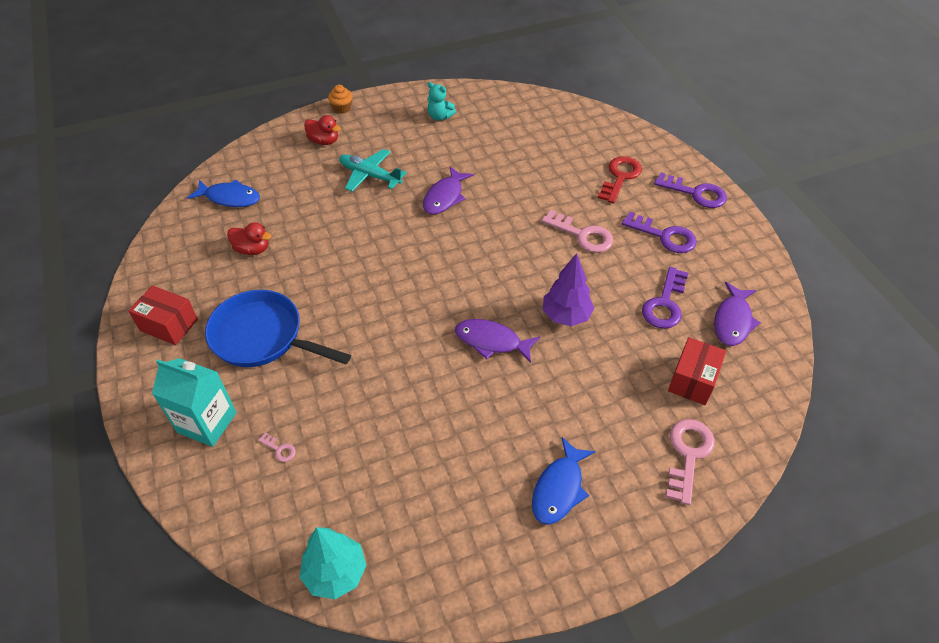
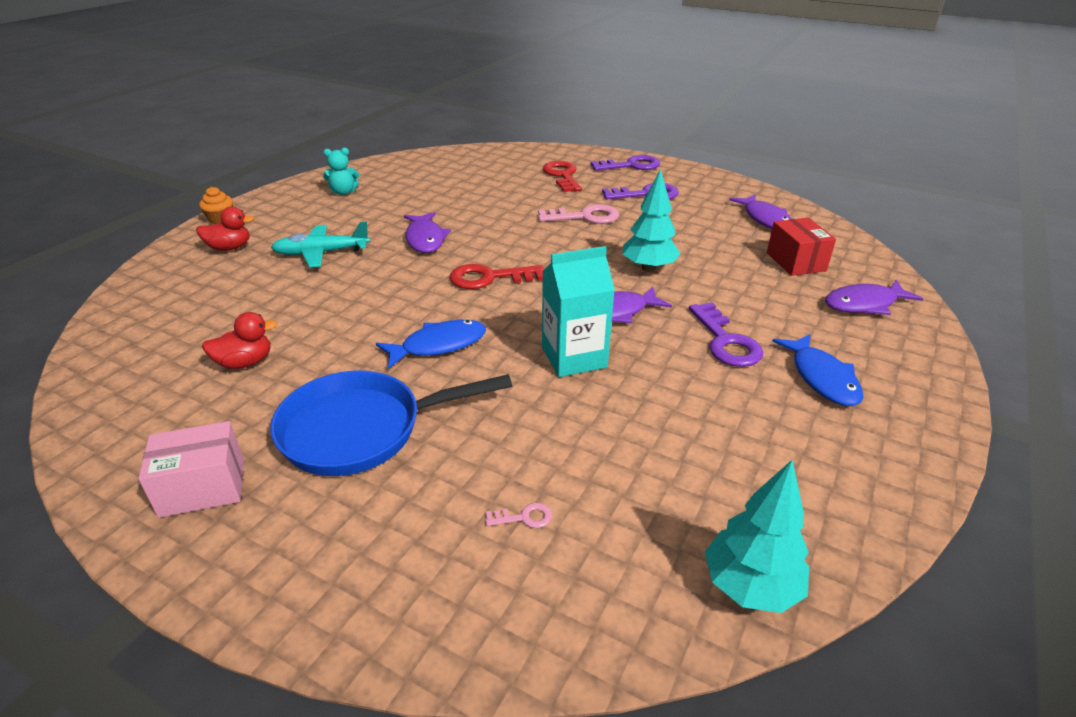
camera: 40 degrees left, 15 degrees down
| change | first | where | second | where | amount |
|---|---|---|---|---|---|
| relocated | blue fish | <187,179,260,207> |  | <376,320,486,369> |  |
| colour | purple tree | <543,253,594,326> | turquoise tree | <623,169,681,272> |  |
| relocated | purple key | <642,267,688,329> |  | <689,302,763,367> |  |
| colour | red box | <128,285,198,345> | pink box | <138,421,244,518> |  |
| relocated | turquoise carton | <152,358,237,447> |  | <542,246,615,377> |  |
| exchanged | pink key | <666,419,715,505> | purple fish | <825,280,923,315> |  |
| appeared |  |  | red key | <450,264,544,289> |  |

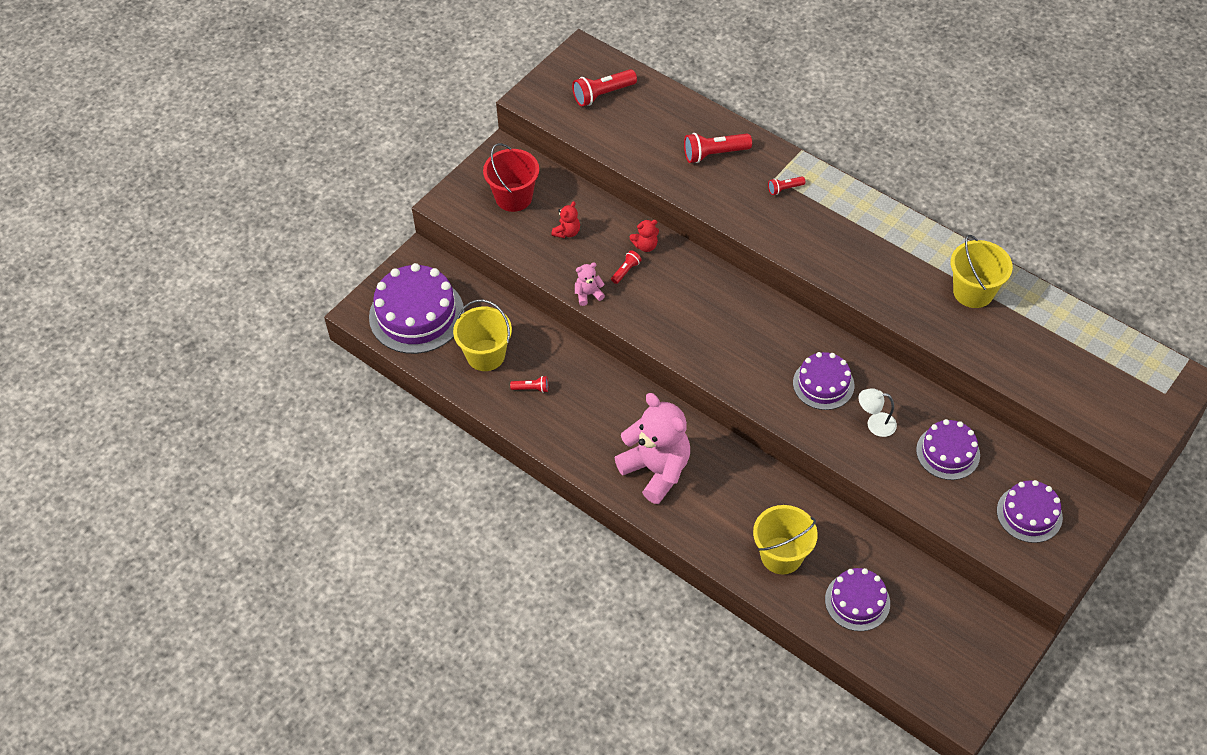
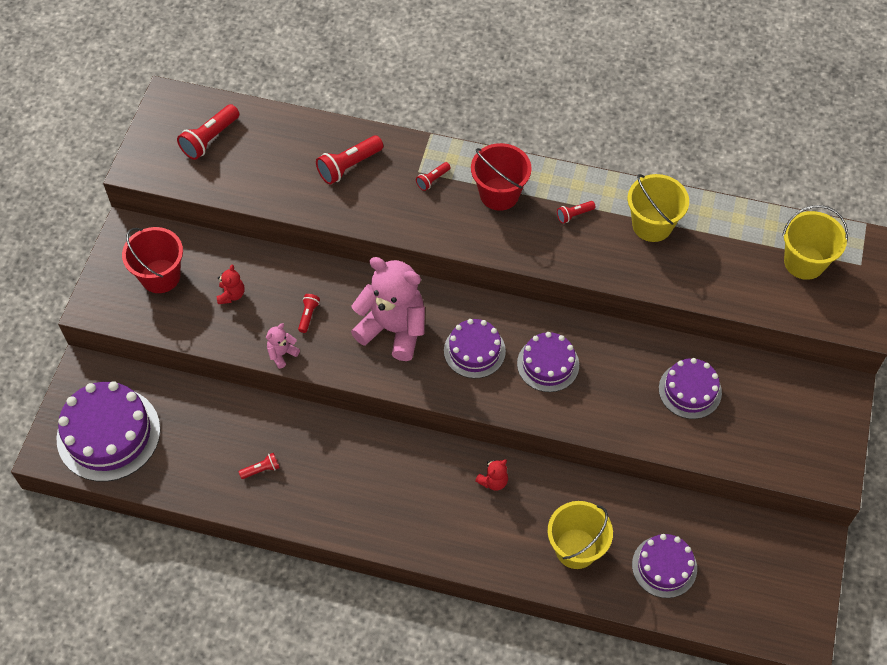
camera: 25 degrees left, 5 degrees up
| change | first | where | second | where | amount |
|---|---|---|---|---|---|
| relocated | red teddy bear | <630,220,659,252> |  | <475,459,508,491> |  |
| relocated | yellow bucket | <453,300,512,371> |  | <782,205,848,280> |  |
| missing | white lamp | <859,388,897,437> |  |  |  |
| relocated | pink teddy bear | <615,393,690,504> |  | <351,257,425,361> |  |
| relocated | purple cake | <997,480,1063,543> |  | <444,319,506,378> |  |
| appeared |  |  | red bucket | <471,143,532,211> |  |
| appeared |  |  | red flashlight | <557,201,595,223> |  |

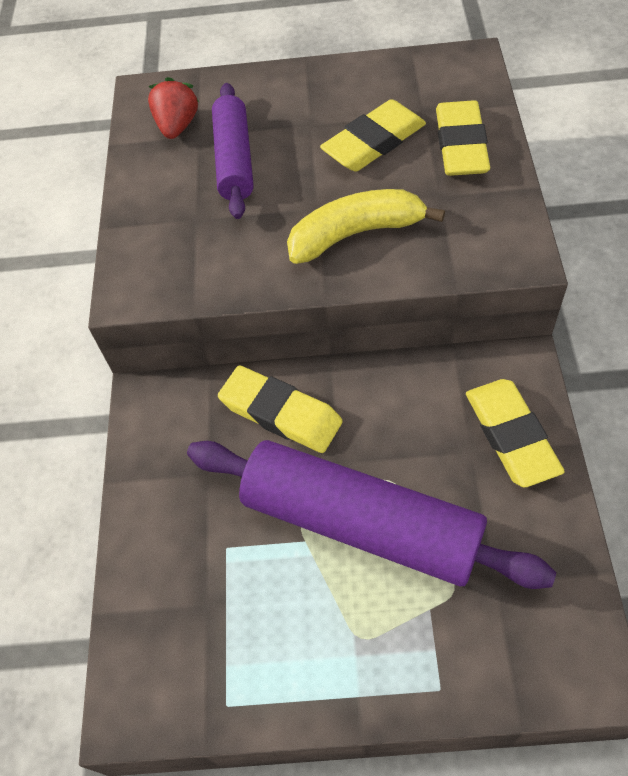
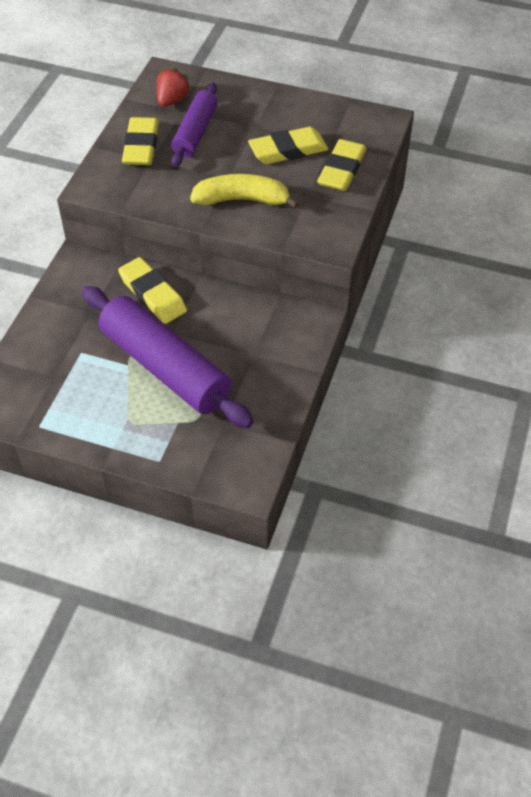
camera: 15 degrees right, 5 degrees down
| change | first | where | second | where | amount |
|---|---|---|---|---|---|
| relocated | yellow eraser | <466,379,565,487> |  | <122,117,159,165> |  |

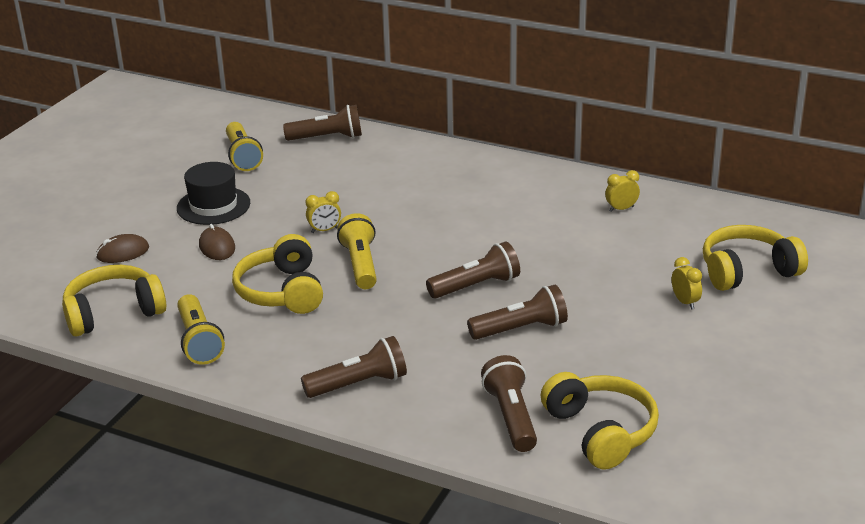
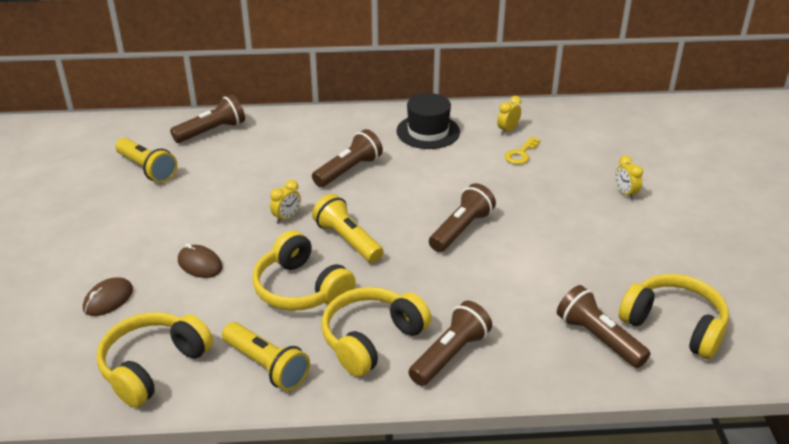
camera: 30 degrees left, 5 degrees up
| change | first | where | second | where | amount |
|---|---|---|---|---|---|
| relocated | black hat | <177,162,250,225> |  | <396,93,460,149> |  |
| relocated | yellow headphones | <703,225,808,291> |  | <321,287,431,377> |  |
| spun | yellow clock | <672,257,702,309> |  | <615,155,643,200> | 150 degrees counterclockwise |
| relocated | brown flashlight | <467,285,568,340> |  | <312,129,383,187> |  |
| appeared |  |  | yellow key | <504,136,541,164> |  |

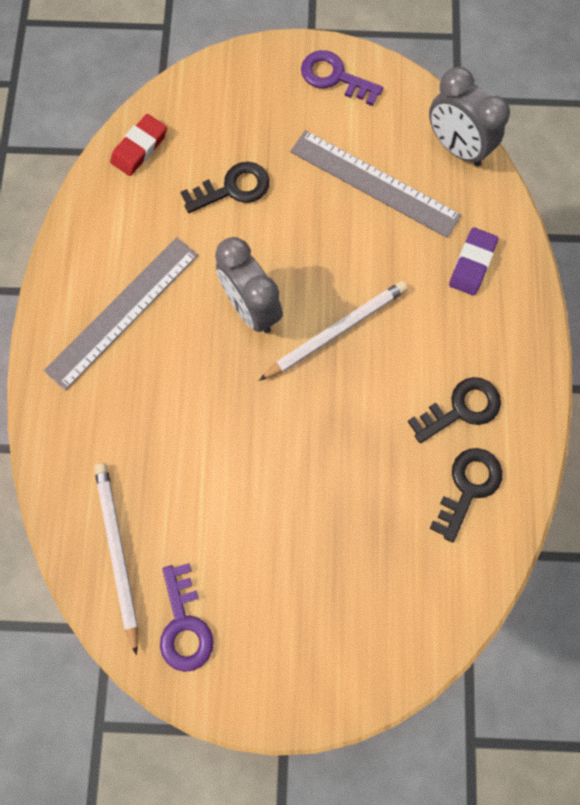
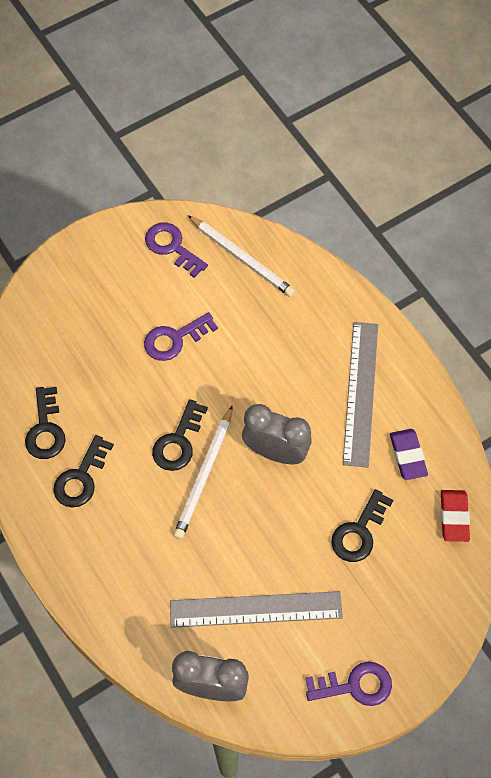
camera: 145 degrees right, 10 degrees down
| change | first | where | second | where | amount |
|---|---|---|---|---|---|
| relocated | purple eraser | <449,227,498,296> |  | <390,429,428,480> |  |
| appeared |  |  | purple key | <144,312,218,361> |  |
| appeared |  |  | black key | <152,399,208,471> |  |

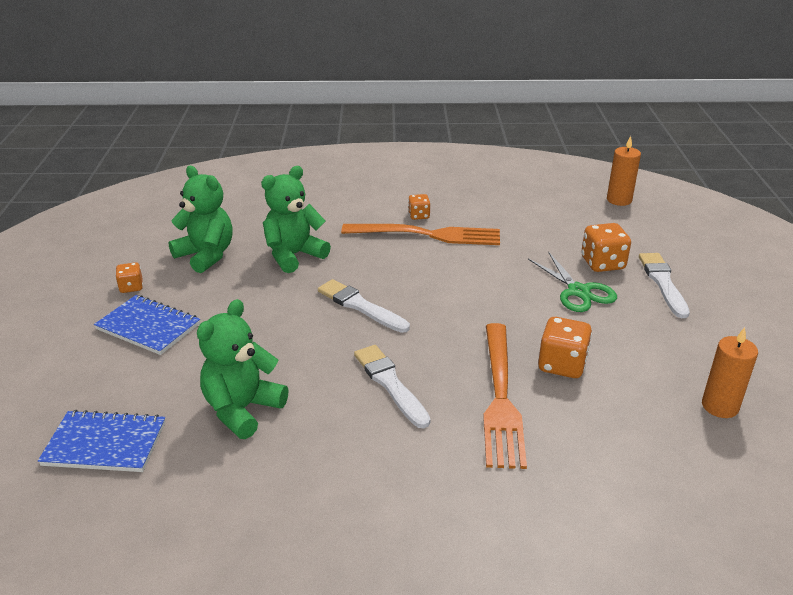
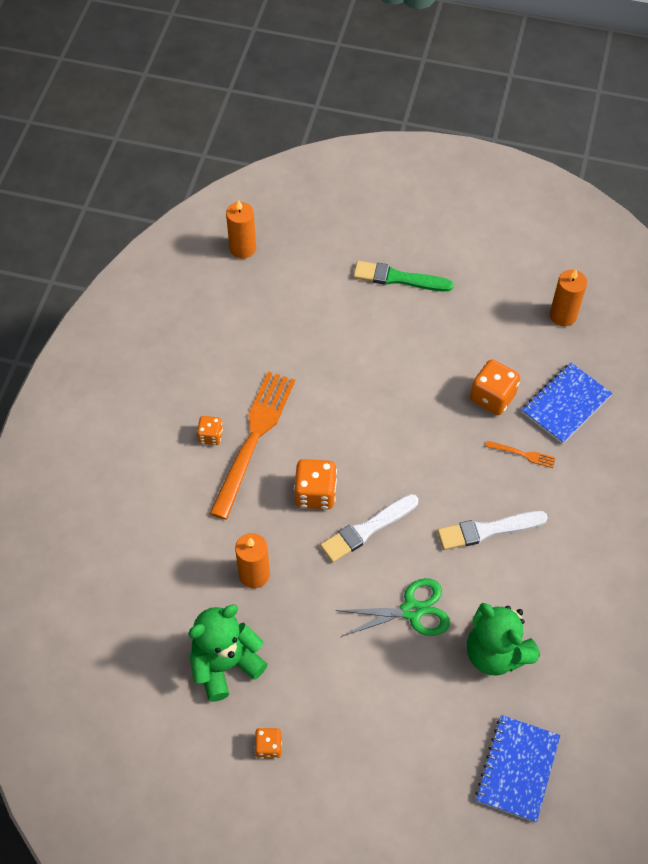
camera: 75 degrees left, 25 degrees up
| change | first | where | second | where | amount |
|---|---|---|---|---|---|
| exchanged | green teddy bear | <261,166,331,273> | orange candle | <235,533,270,588> |  |
| relocated | orange dice | <581,223,631,272> |  | <294,459,337,509> |  |
| relocated | green scissors | <528,252,617,312> |  | <336,578,450,637> |  |
| colour | white brush | <639,253,690,318> | green brush | <353,261,453,292> |  |
| relocated | blue notebook | <94,295,200,355> |  | <522,363,612,444> |  |
| size | orange fork | <483,323,527,469> |  | <486,441,556,468> | x0.40 |

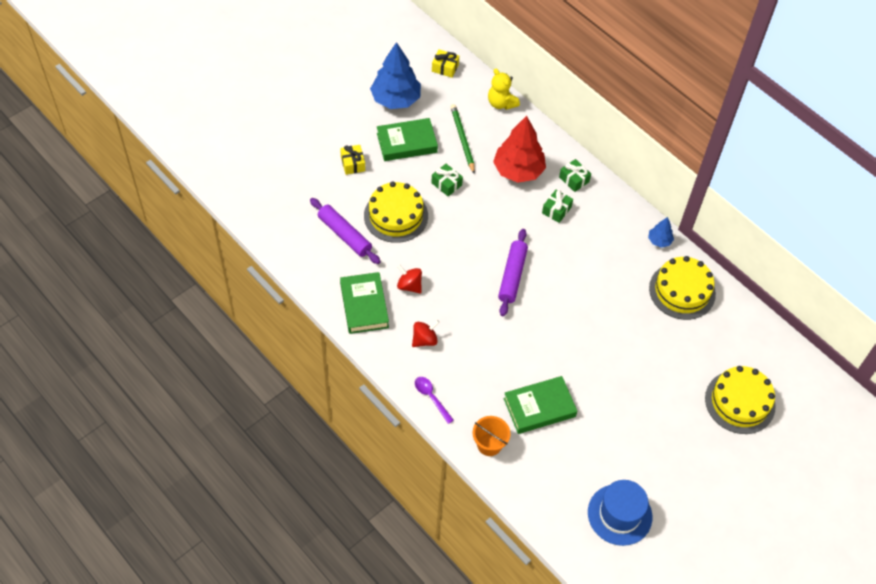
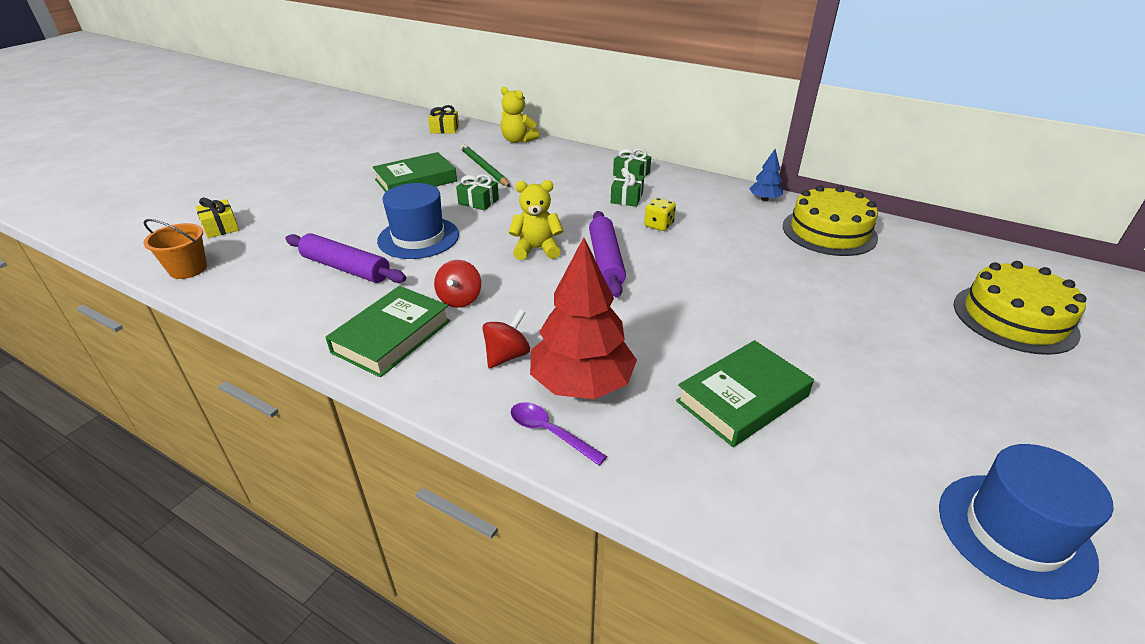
camera: 15 degrees left, 20 degrees down
| change | first | where | second | where | amount |
|---|---|---|---|---|---|
| missing | blue tree | <370,42,421,109> |  |  |  |
| relocated | red tree | <493,116,546,183> |  | <530,237,637,399> |  |
| relocated | yellow gift | <340,145,365,175> |  | <196,198,239,238> |  |
| exchanged | yellow cake | <364,182,428,243> | blue hat | <377,183,459,259> |  |
| spun | red spinning top | <397,264,422,294> |  | <434,260,481,308> | 105 degrees counterclockwise |
| spun | green book | <340,272,389,334> |  | <325,286,451,377> | 60 degrees clockwise |
| relocated | orange bucket | <472,416,510,456> |  | <143,219,207,279> |  |
| appeared |  |  | yellow teddy bear | <509,180,563,260> |  |
| appeared |  |  | yellow dice | <644,198,676,231> |  |

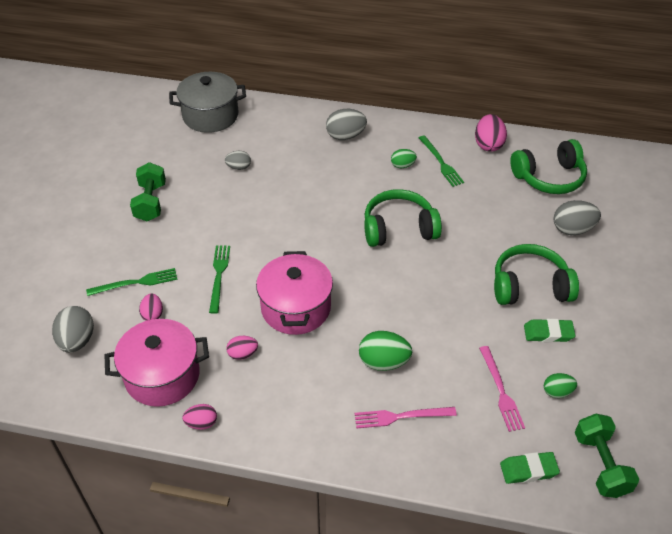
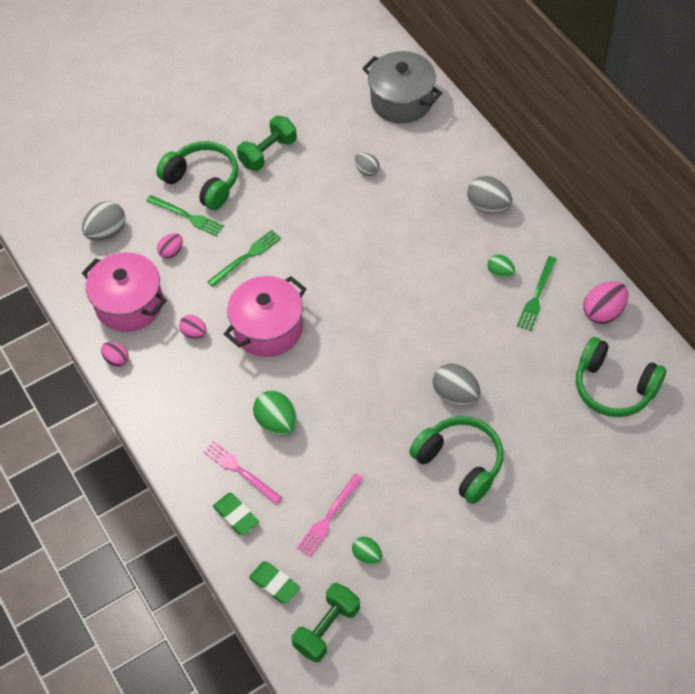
camera: 50 degrees right, 10 degrees up
| change | first | where | second | where | amount |
|---|---|---|---|---|---|
| relocated | green headphones | <364,189,442,247> |  | <156,141,238,210> |  |
| relocated | grey egg | <553,200,601,235> |  | <433,364,481,406> |  |
| relocated | green eraser | <524,319,575,342> |  | <213,493,259,536> |  |

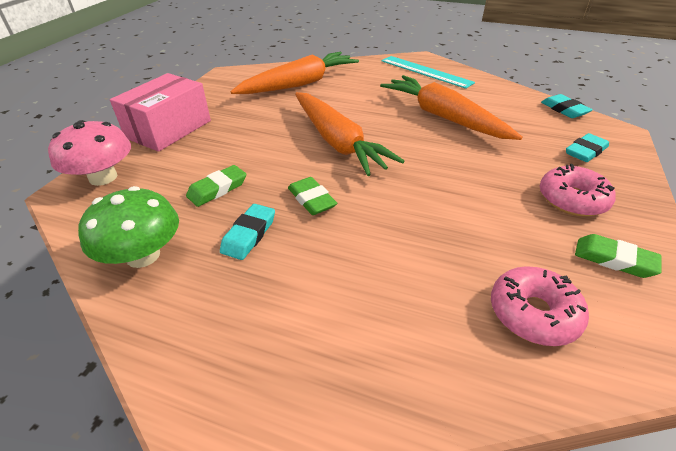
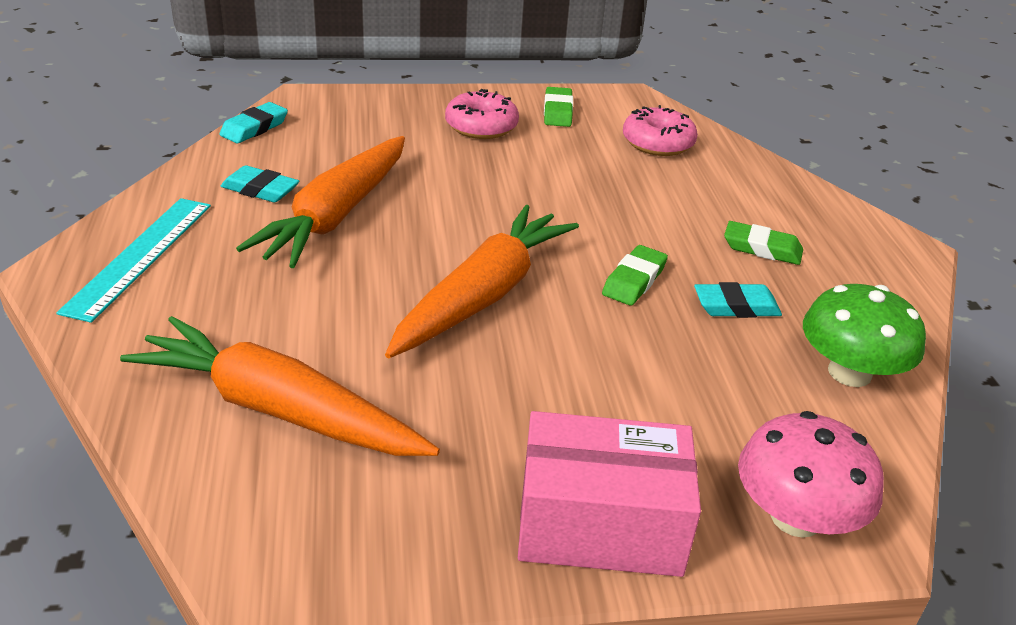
camera: 120 degrees left, 5 degrees down
| change | first | where | second | where | amount |
|---|---|---|---|---|---|
| relocated | turquoise eraser | <566,133,609,162> |  | <221,165,299,202> |  |
| relocated | green eraser | <186,165,246,207> |  | <724,221,803,265> |  |

